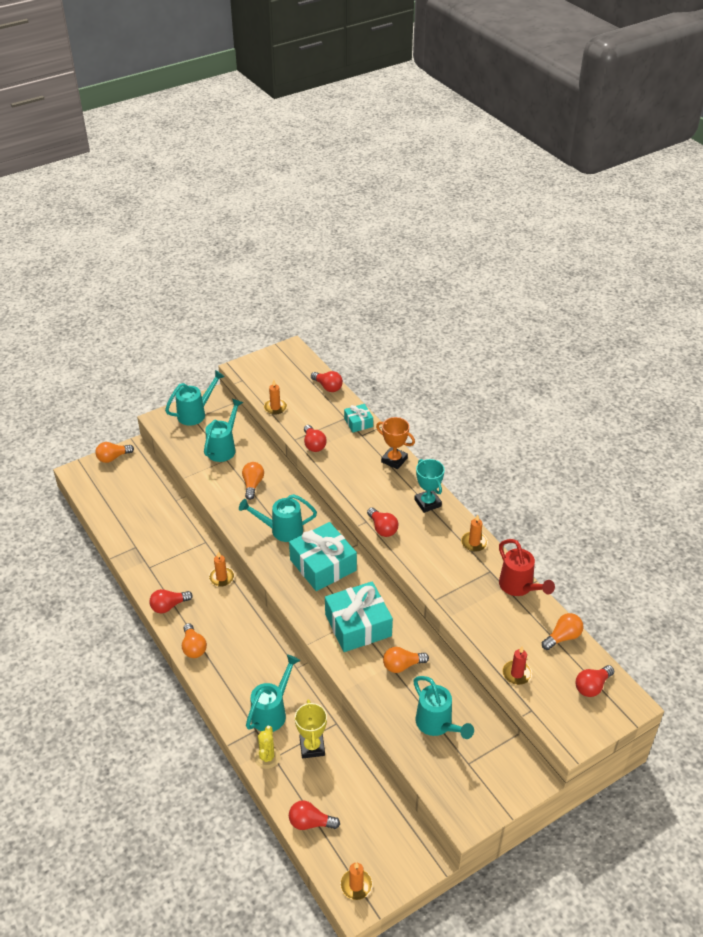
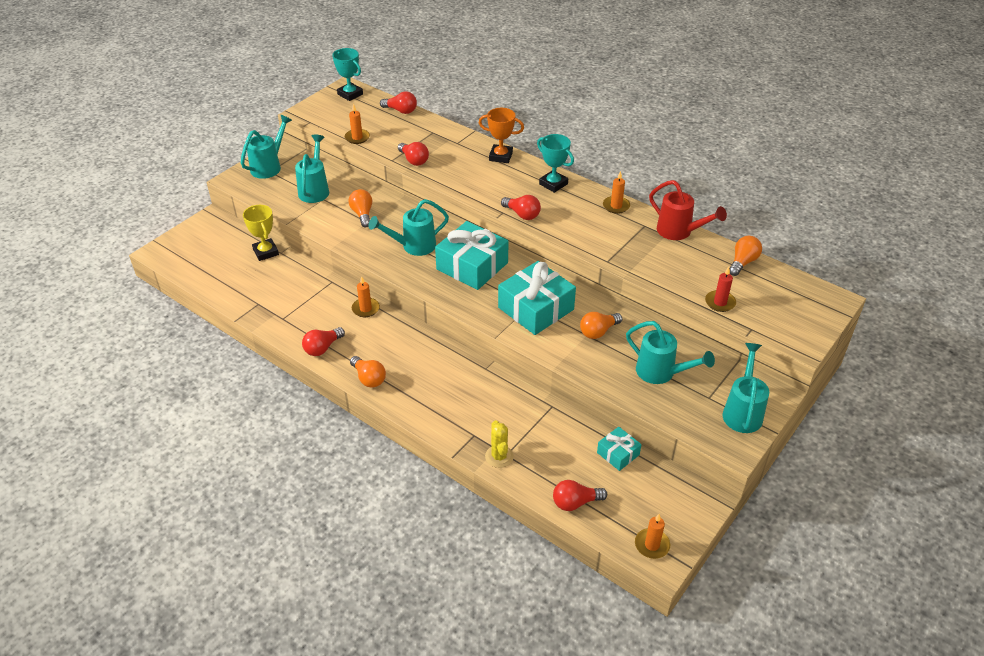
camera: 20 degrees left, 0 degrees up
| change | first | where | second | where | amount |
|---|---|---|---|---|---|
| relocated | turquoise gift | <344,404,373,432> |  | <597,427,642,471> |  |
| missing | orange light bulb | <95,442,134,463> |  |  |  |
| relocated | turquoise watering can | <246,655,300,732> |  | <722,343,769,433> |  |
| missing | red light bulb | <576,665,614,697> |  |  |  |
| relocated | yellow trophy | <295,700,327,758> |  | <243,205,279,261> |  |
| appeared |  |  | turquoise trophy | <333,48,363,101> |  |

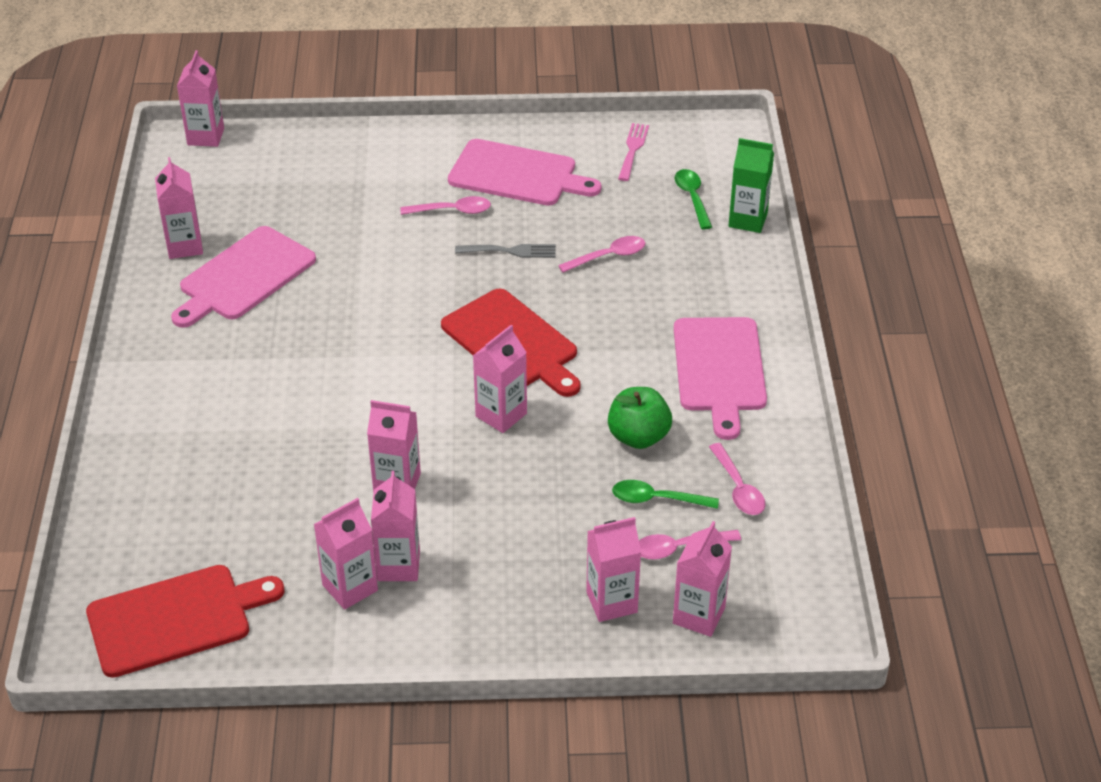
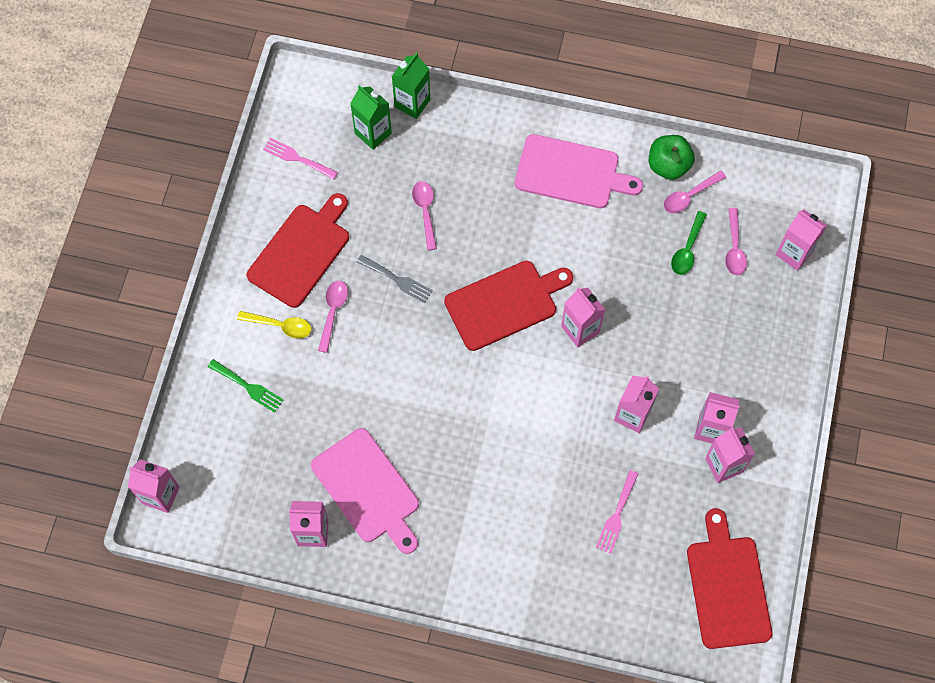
camera: 75 degrees left, 25 degrees up
| change | first | where | second | where | amount |
|---|---|---|---|---|---|
| colour | pink cutting board | <448,139,601,206> | red cutting board | <247,193,349,308> |  |
| exchanged | green spoon | <675,169,712,229> | green carton | <350,85,392,150> |  |
| spun | grey fork | <455,244,556,258> |  | <357,255,433,303> | 105 degrees clockwise |
| relocated | green apple | <608,387,672,449> |  | <649,135,695,180> |  |
| spun | pink spoon | <709,443,765,515> |  | <664,170,726,213> | 150 degrees clockwise |
| missing | pink carton | <586,517,641,622> |  |  |  |
| appeared |  |  | yellow spoon | <237,311,311,338> |  |
| appeared |  |  | green fork | <208,359,283,413> |  |
| appeared |  |  | pink fork | <596,470,638,554> |  |

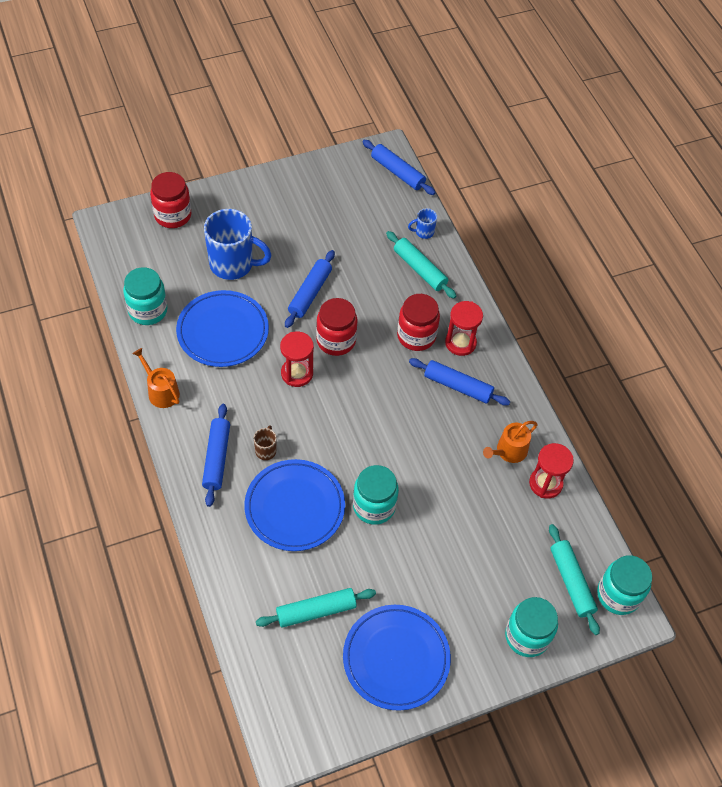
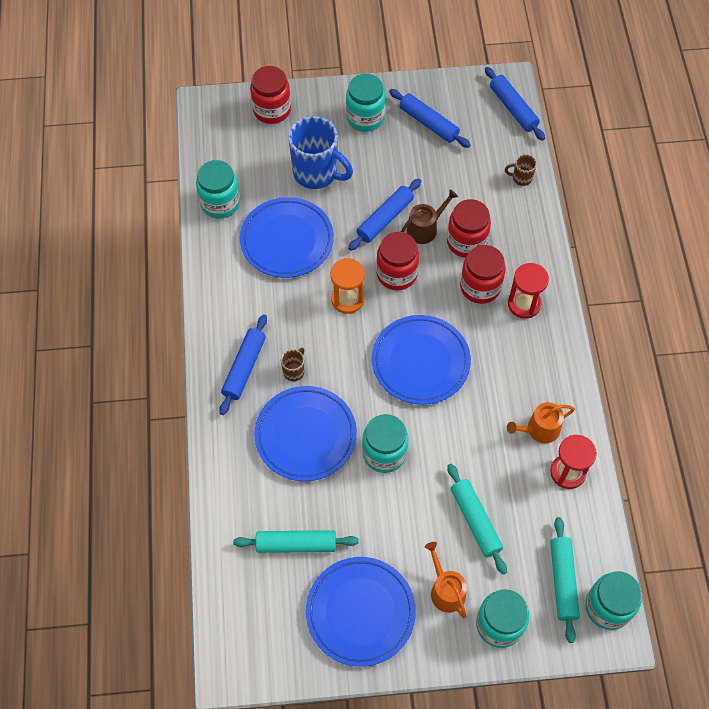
camera: 20 degrees right, 5 degrees up
| change | first | where | second | where | amount |
|---|---|---|---|---|---|
| colour | blue mug | <408,208,437,239> | brown mug | <505,154,537,186> |  |
| relocated | turquoise rolling pin | <386,231,456,299> |  | <447,464,507,574> |  |
| colour | red hourglass | <280,332,314,387> | orange hourglass | <330,258,365,314> |  |
| relocated | orange watering can | <133,348,180,408> |  | <425,542,467,618> |  |
| relocated | blue rolling pin | <409,358,510,406> |  | <389,89,471,148> |  |
| appeared |  |  | turquoise jar | <346,74,385,132> |  |
| appeared |  |  | brown watering can | <401,190,458,244> |  |
| appeared |  |  | red jar | <447,199,491,258> |  |
| appeared |  |  | blue plate | <372,315,471,405> |  |

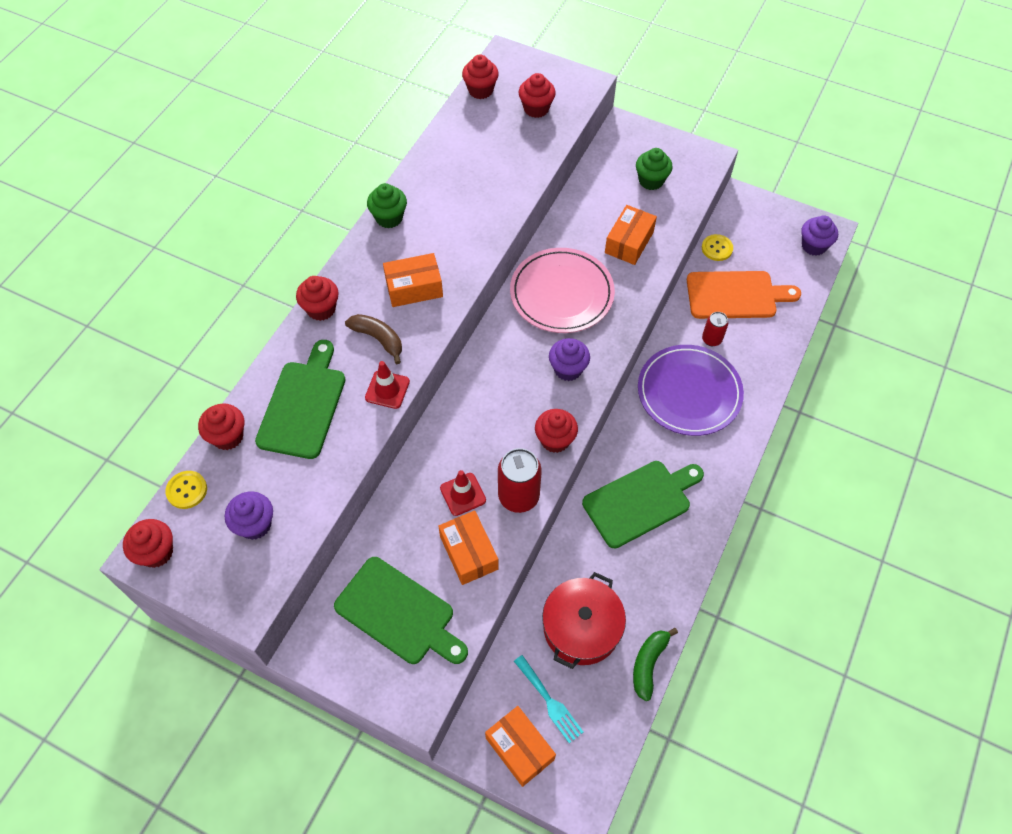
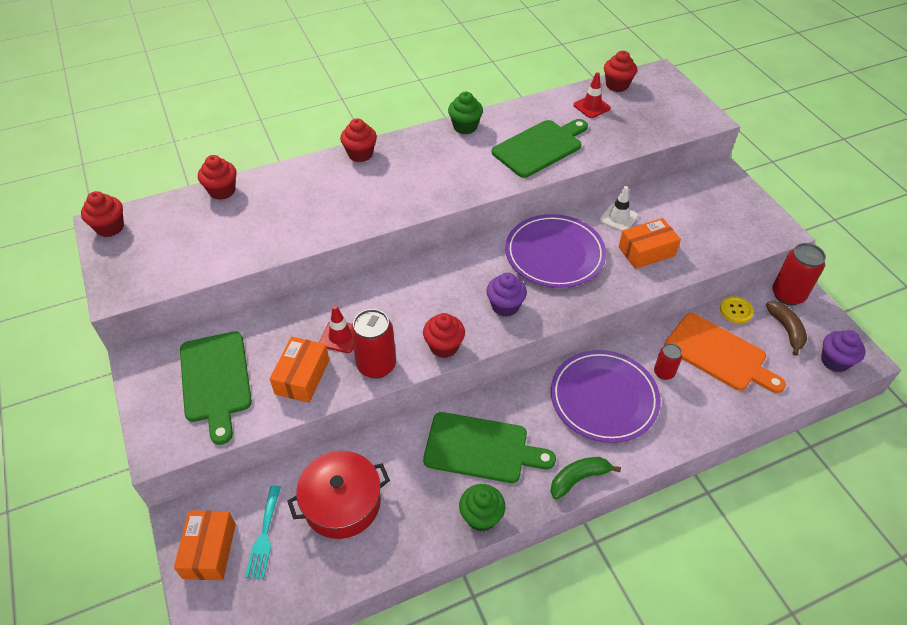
camera: 40 degrees right, 10 degrees down
| change | first | where | second | where | amount |
|---|---|---|---|---|---|
| missing | red cupcake | <519,73,556,118> |  |  |  |
| relocated | green cupcake | <636,148,673,190> |  | <459,484,505,532> |  |
| colour | pink plate | <510,248,615,333> | purple plate | <505,214,606,288> |  |
| missing | orange box | <383,253,443,307> |  |  |  |
| relocated | brown banana | <345,314,402,364> |  | <766,301,807,356> |  |
| relocated | green cutting board | <255,340,345,459> |  | <492,119,588,178> |  |
| relocated | red traffic cone | <365,361,410,409> |  | <573,72,611,118> |  |
| missing | yellow button | <165,471,207,509> |  |  |  |
| missing | purple cupcake | <225,491,273,540> |  |  |  |
| relocated | green banana | <633,628,678,701> |  | <550,457,621,500> |  |
| appeared |  |  | white traffic cone | <600,186,638,232> |  |
| appeared |  |  | red can | <772,243,826,305> |  |

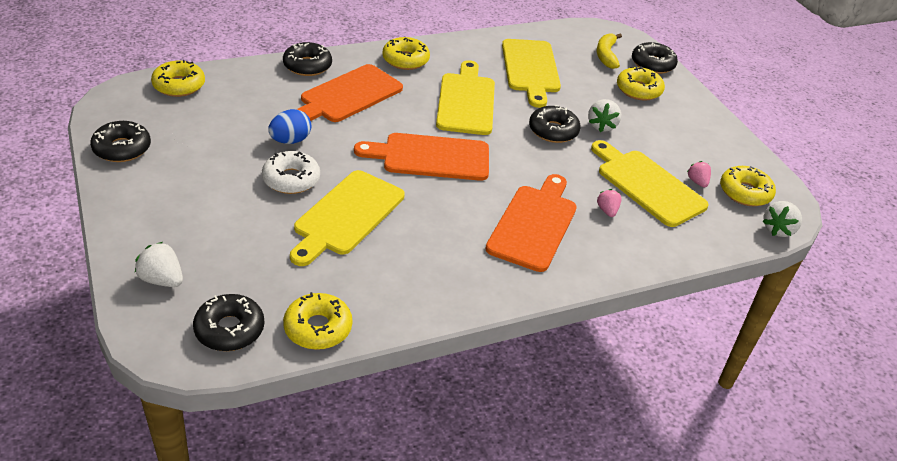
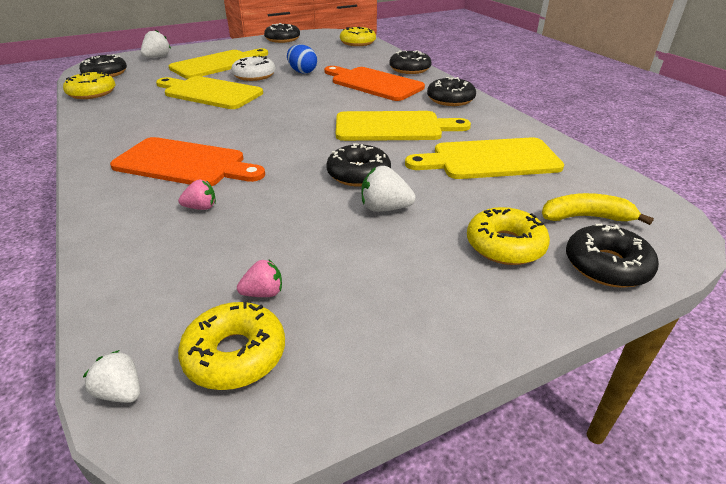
camera: 90 degrees right, 5 degrees down
| change | first | where | second | where | amount |
|---|---|---|---|---|---|
| colour | yellow donut | <382,37,430,70> | black donut | <427,77,476,106> |  |
| missing | orange cutting board | <354,133,489,181> |  |  |  |
| relocated | yellow cutting board | <591,140,709,227> |  | <169,48,268,79> |  |
| size | white strawberry | <762,201,802,237> |  | <83,350,140,403> | x0.67 |

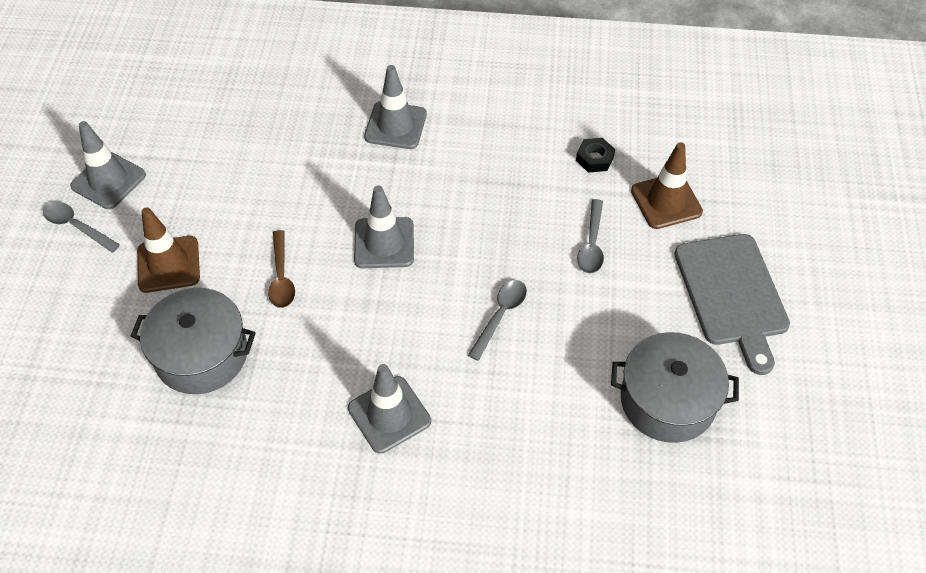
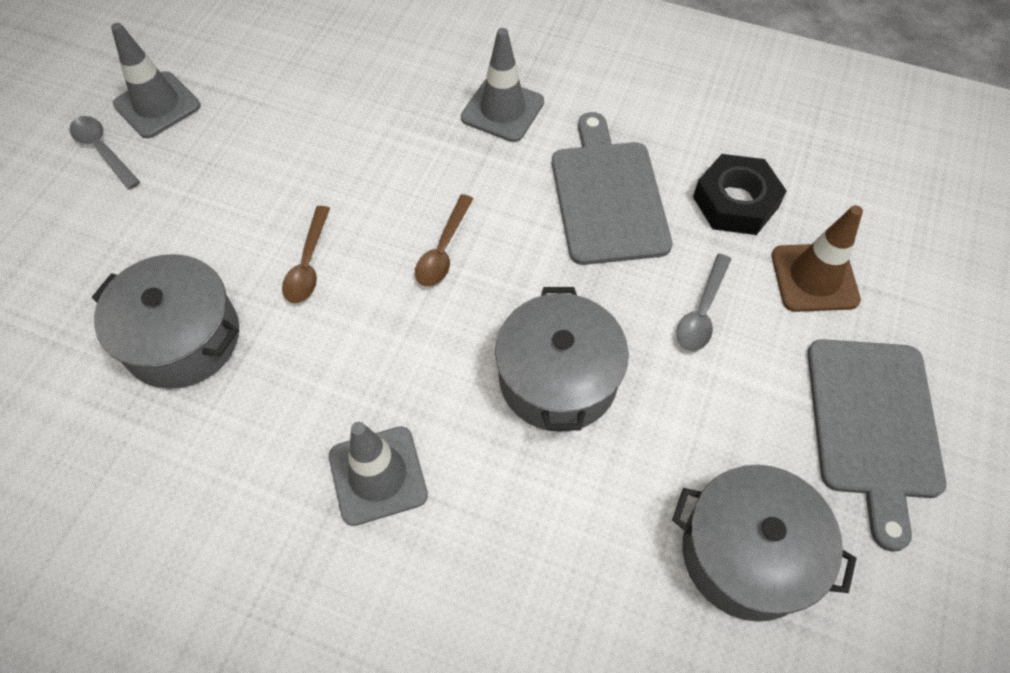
camera: 15 degrees right, 5 degrees up
| change | first | where | second | where | amount |
|---|---|---|---|---|---|
| size | black nut | <576,138,615,173> |  | <693,154,787,235> | x1.72 |
| exchanged | grey traffic cone | <354,185,414,268> | brown spoon | <415,194,473,287> |  |
| missing | brown traffic cone | <137,207,200,293> |  |  |  |
| exchanged | grey spoon | <468,280,527,361> | grey pot | <495,287,629,432> |  |
| appeared |  |  | grey cutting board | <552,112,672,265> |  |

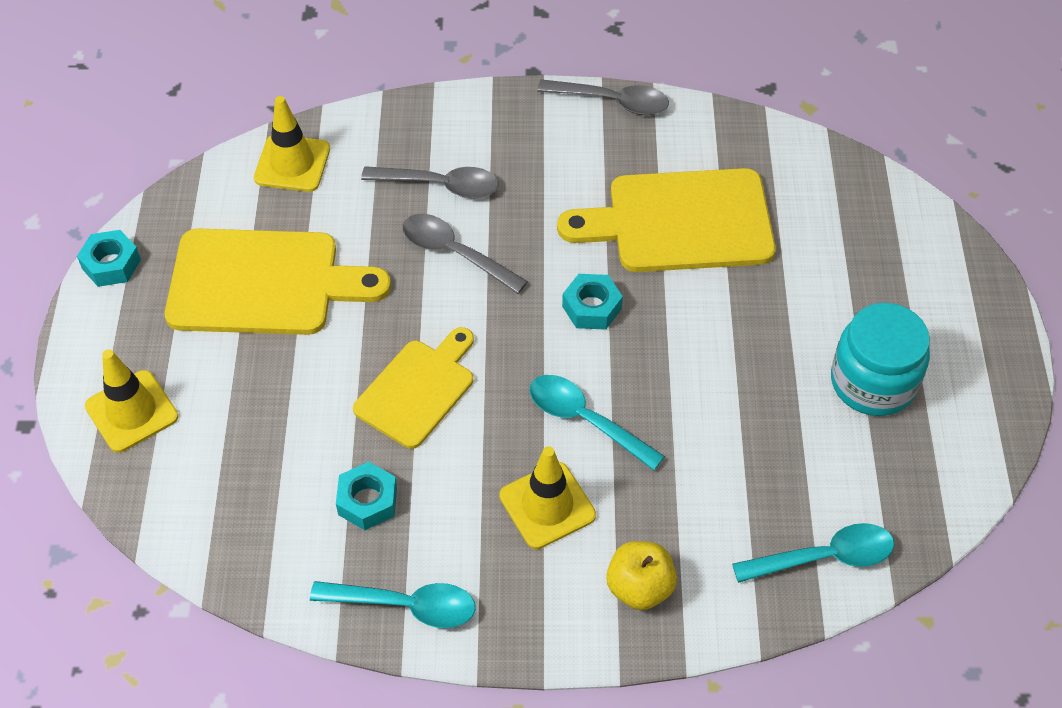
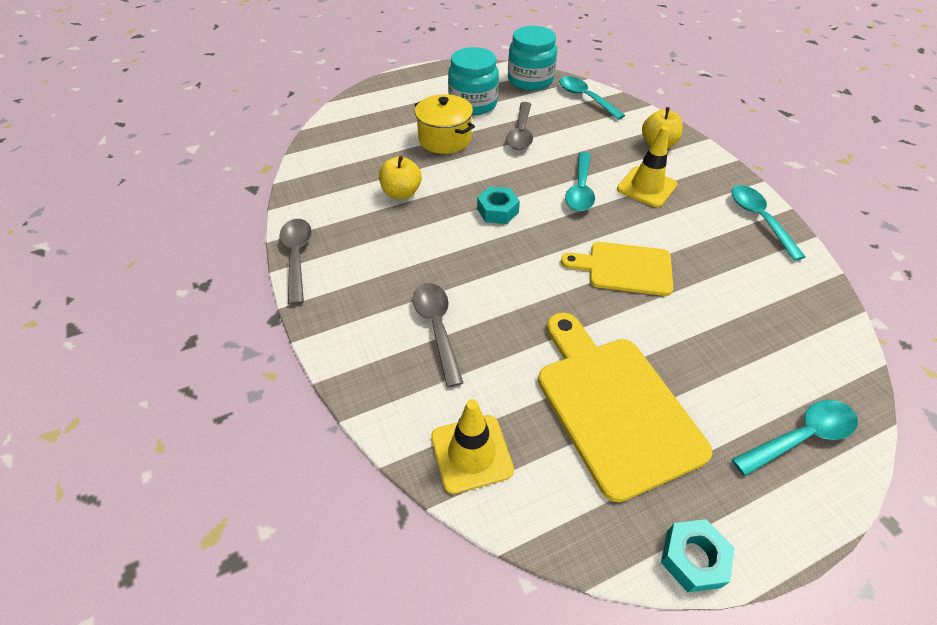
camera: 115 degrees left, 5 degrees down
| change | first | where | second | where | amount |
|---|---|---|---|---|---|
| exchanged | yellow cutting board | <557,168,776,272> | yellow apple | <379,156,422,199> |  |
| relocated | grey spoon | <403,214,528,294> |  | <506,102,533,150> |  |
| exchanged | yellow traffic cone | <85,349,178,453> | turquoise spoon | <732,400,858,476> |  |
| missing | turquoise nut | <336,462,397,530> |  |  |  |
| appeared |  |  | turquoise jar | <508,26,557,91> |  |
| appeared |  |  | yellow pot | <415,94,475,154> |  |

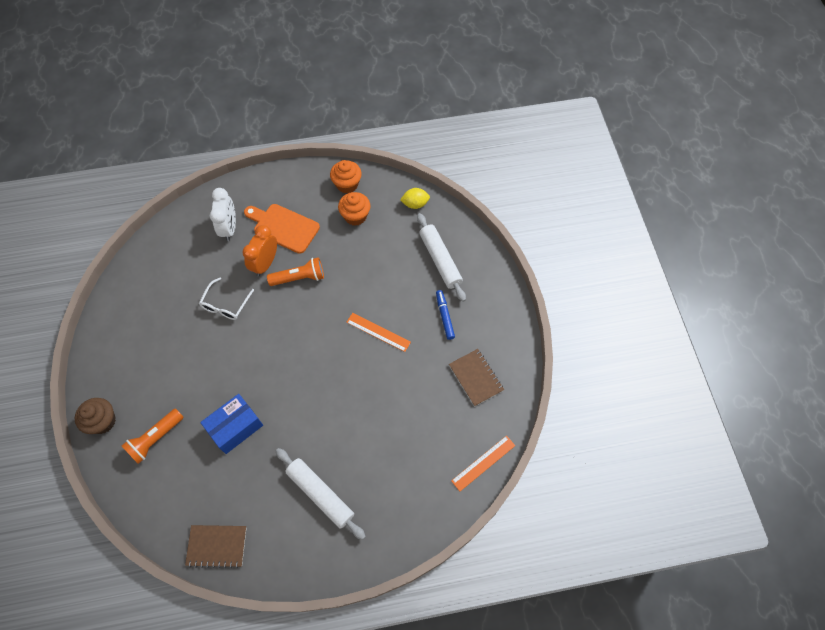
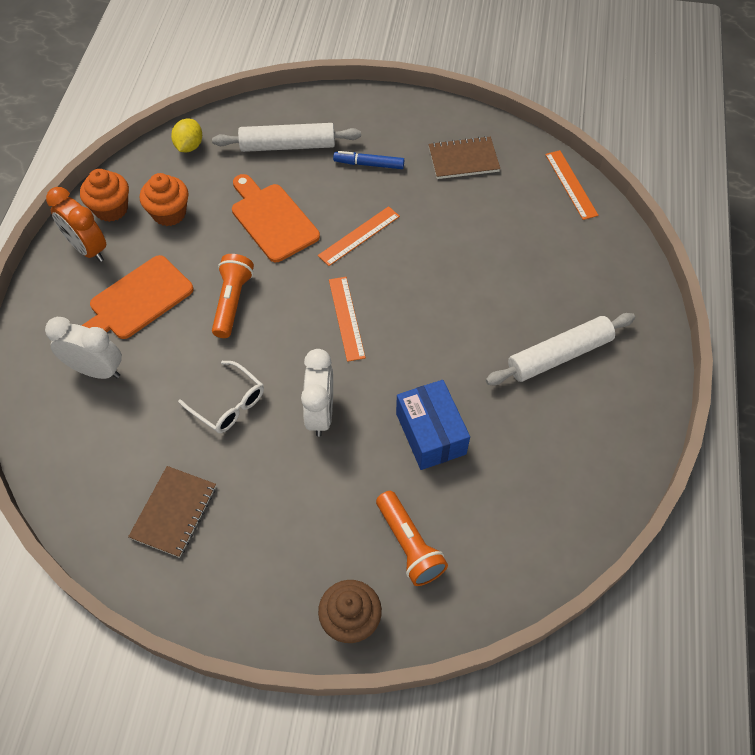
camera: 70 degrees left, 5 degrees down
| change | first | where | second | where | amount |
|---|---|---|---|---|---|
| relocated | orange clock | <242,225,277,276> |  | <46,187,106,262> |  |
| relocated | brown notebook | <185,525,247,568> |  | <128,466,216,558> |  |
| appeared |  |  | orange cutting board | <232,174,320,262> |  |
| appeared |  |  | orange ruler | <329,277,366,362> |  |
| appeared |  |  | white clock | <301,349,333,437> |  |

